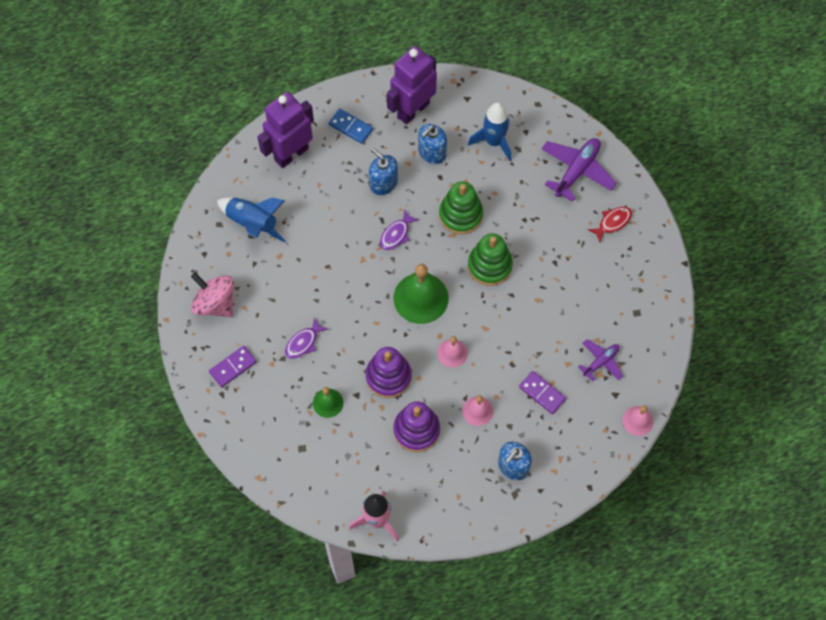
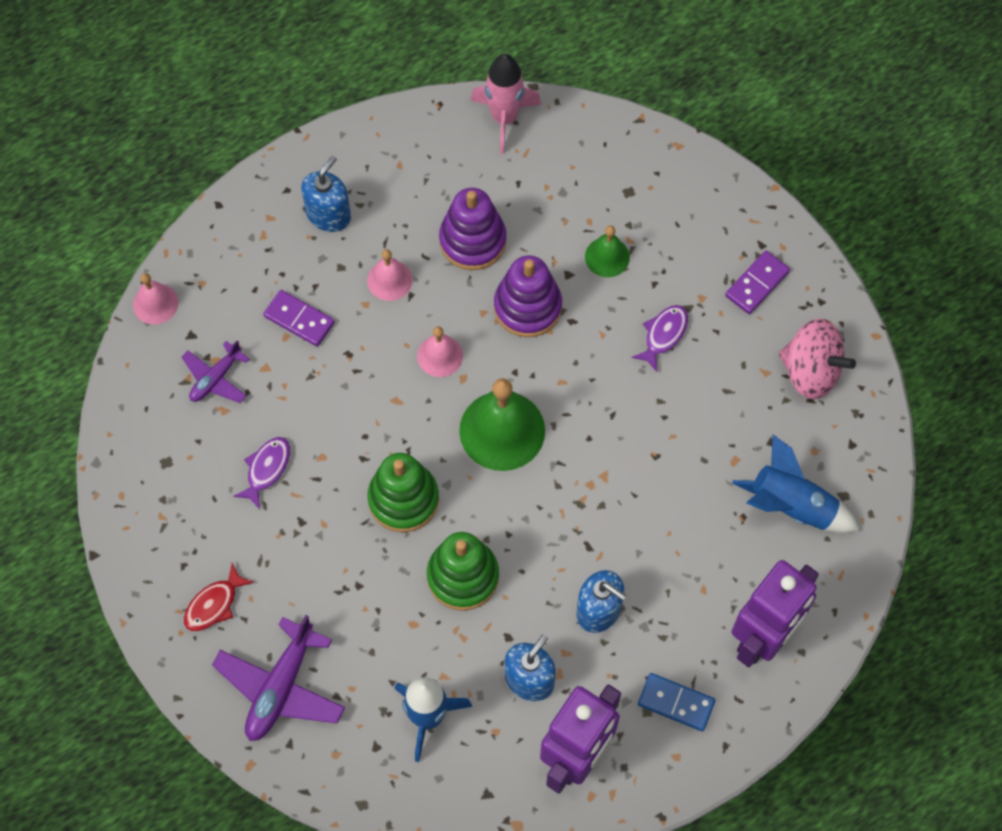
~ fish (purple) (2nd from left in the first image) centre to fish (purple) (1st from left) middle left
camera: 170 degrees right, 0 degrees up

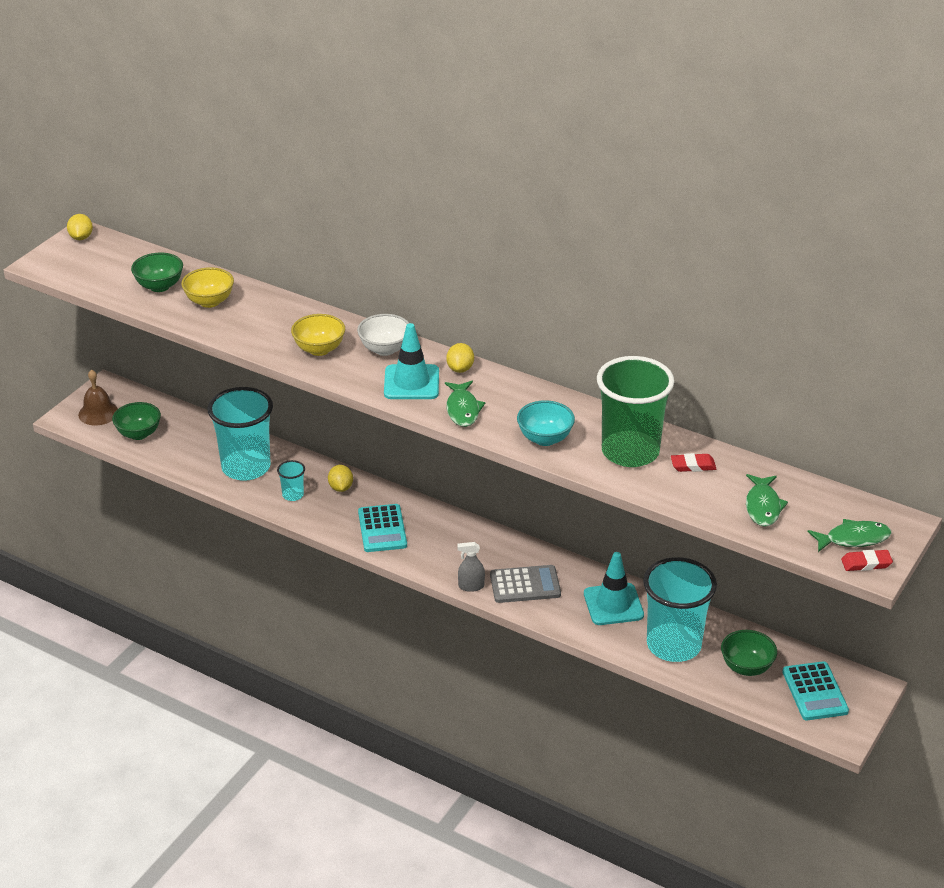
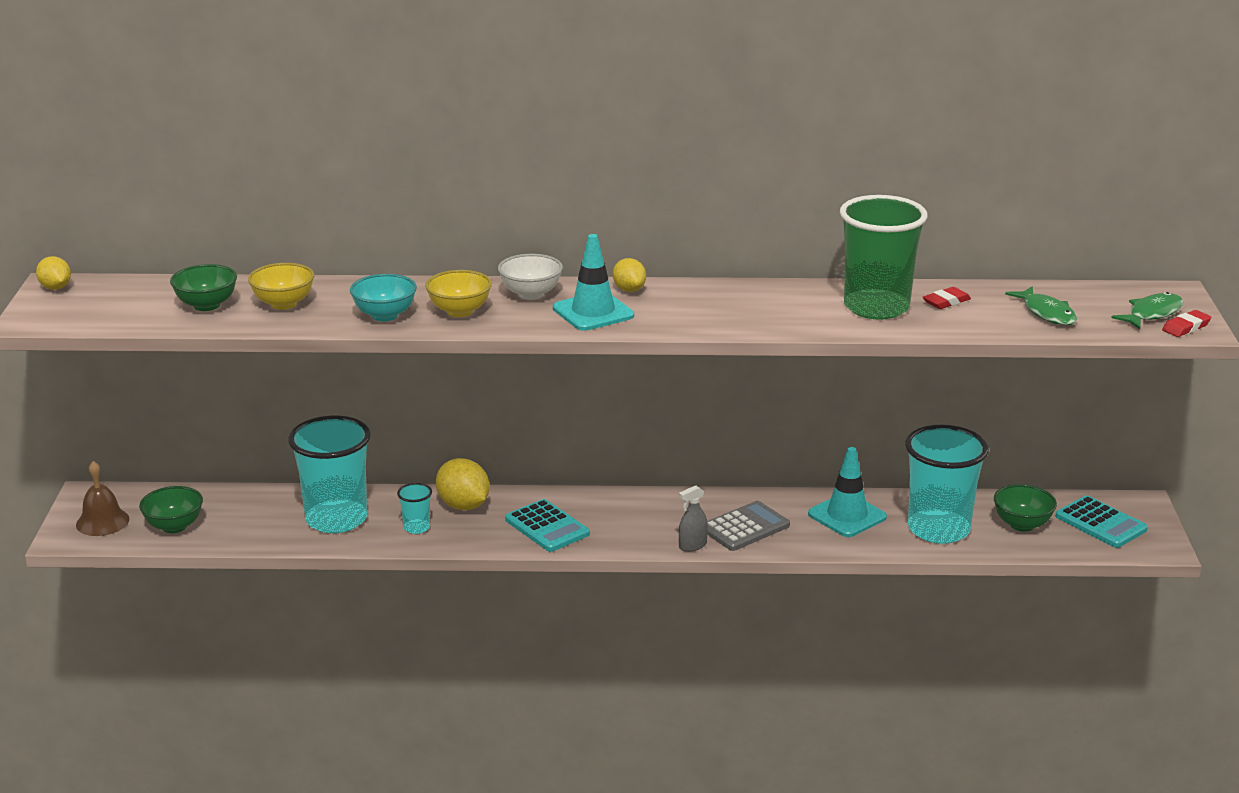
~ lemon (yellow) (2nd from left) centre = centre x1.63
- fish (green) (1st from left) centre
~ bowl (turquoise) centre to middle left
camera: 30 degrees left, 10 degrees down

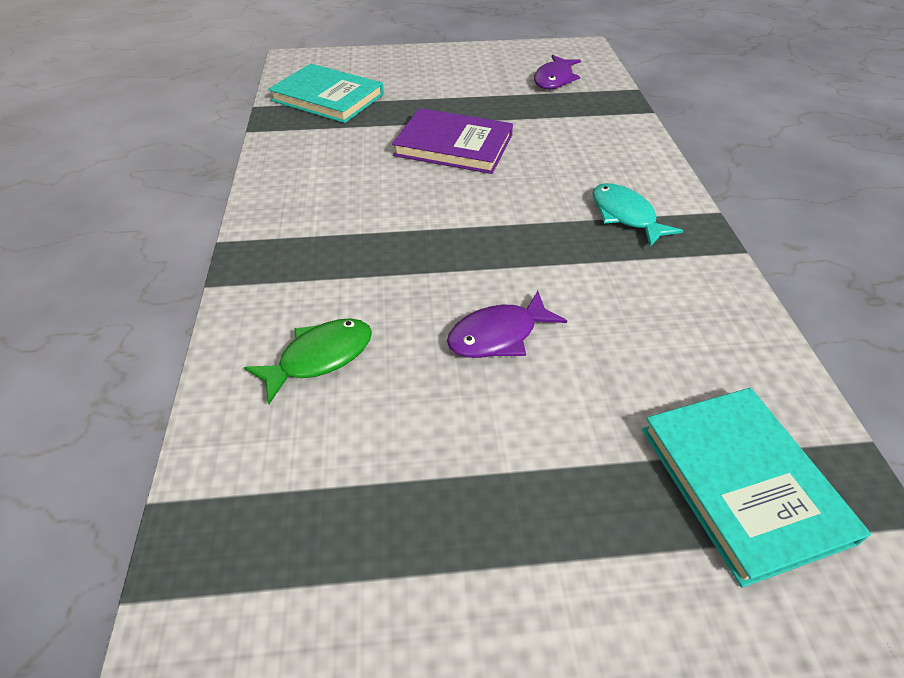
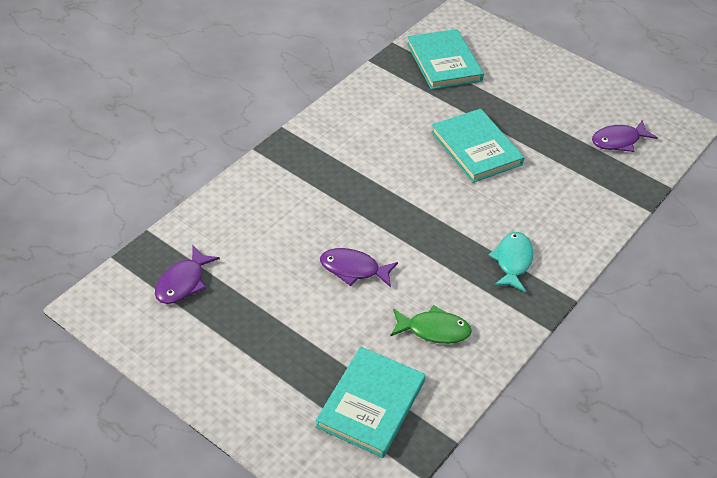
~ fish (green) centre to bottom centre
~ book (purple) top centre to book (turquoise) (3rd from left) top centre
+ fish (purple) (1st from left) middle left
camera: 40 degrees right, 0 degrees up

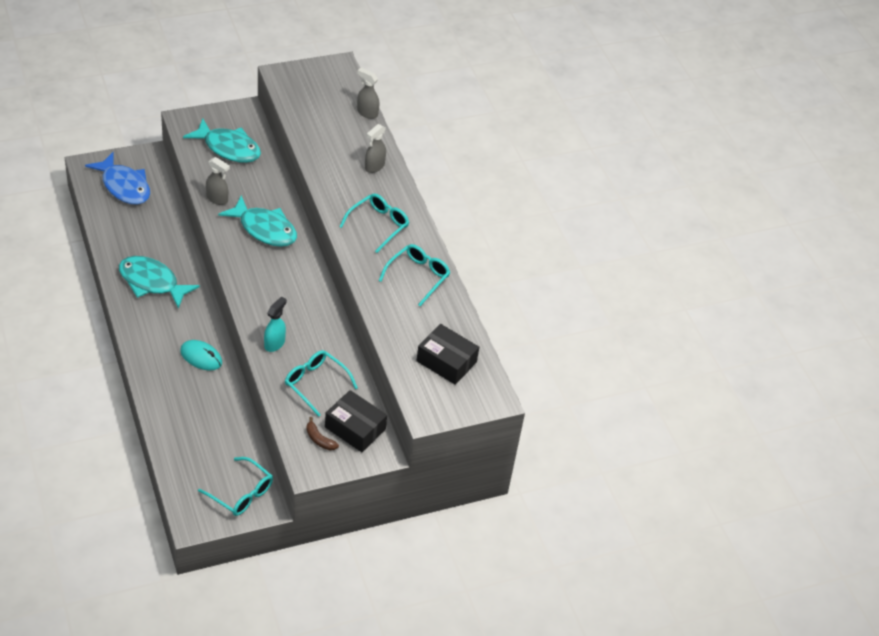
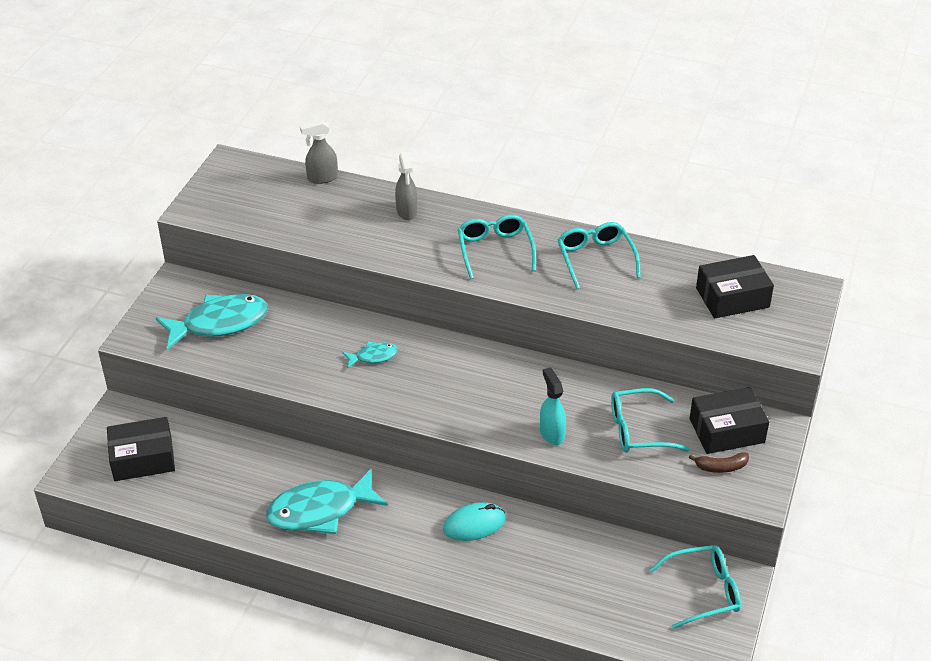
~ fish (blue) top left to box (black) (1st from left) bottom left
- spray bottle (grey) (1st from left) top left
~ fish (turquoise) (3rd from left) middle left = centre x0.49
camera: 45 degrees left, 5 degrees down

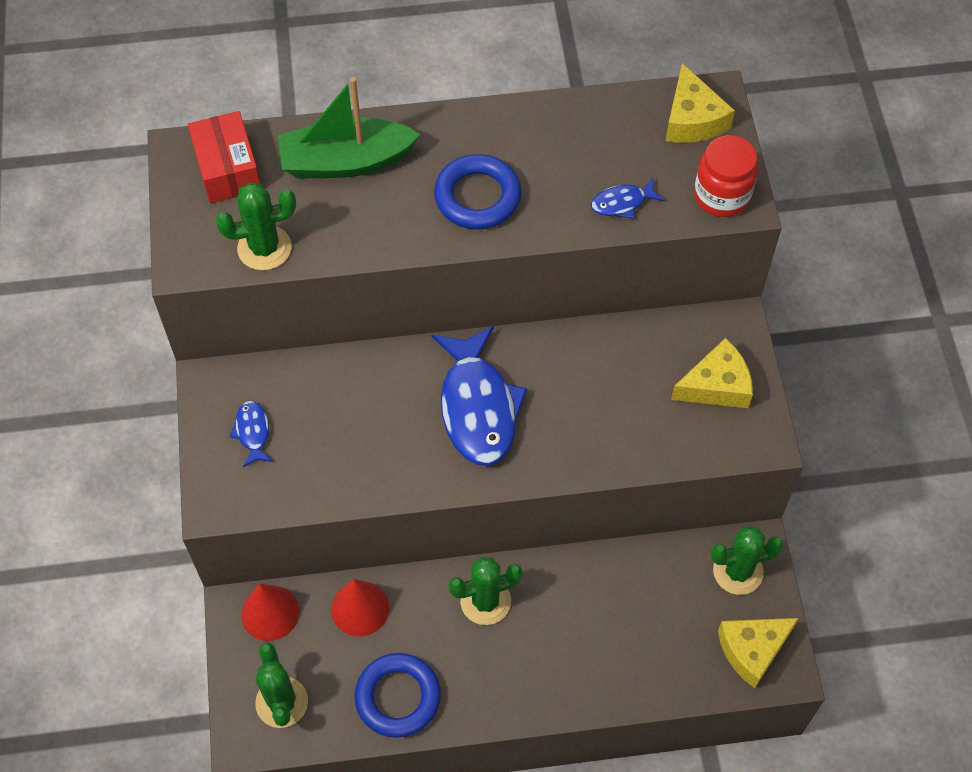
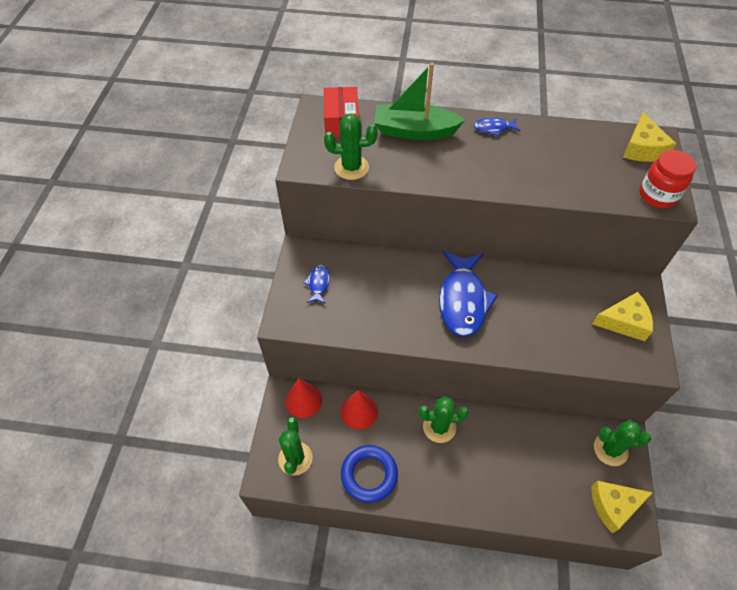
- ring (blue) (2nd from left) top centre
~ fish (blue) (3rd from left) top centre to top right
camera: 15 degrees right, 5 degrees down

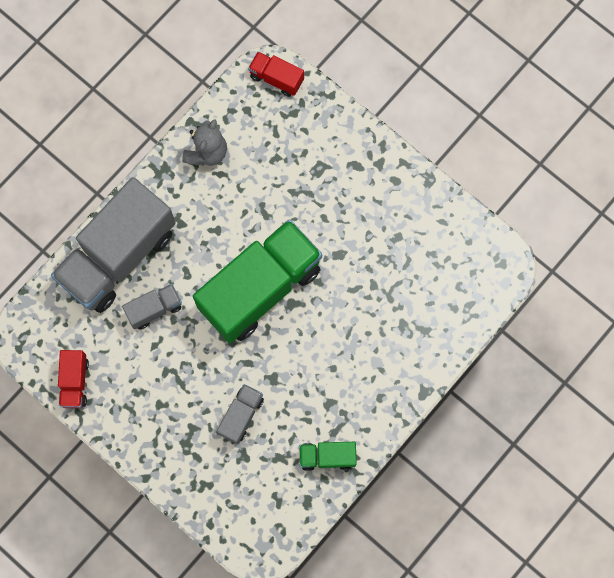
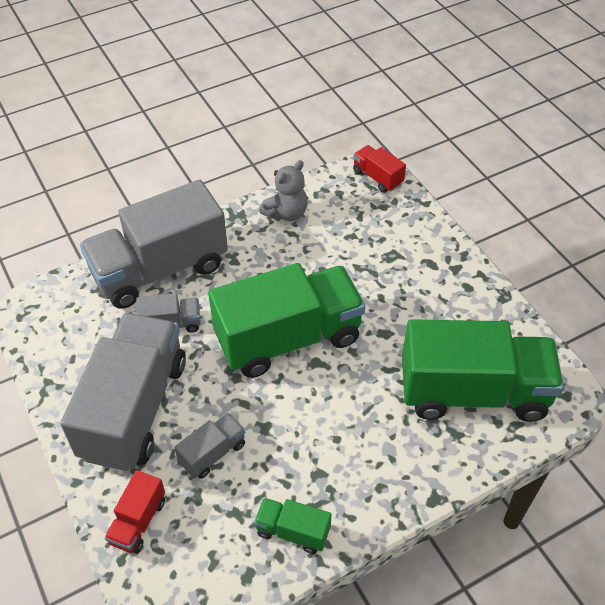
~ truck (red) (1st from left) middle left to bottom left
+ truck (grey) (1st from left) middle left
+ truck (green) (3rd from left) middle right
camera: 20 degrees right, 25 degrees down

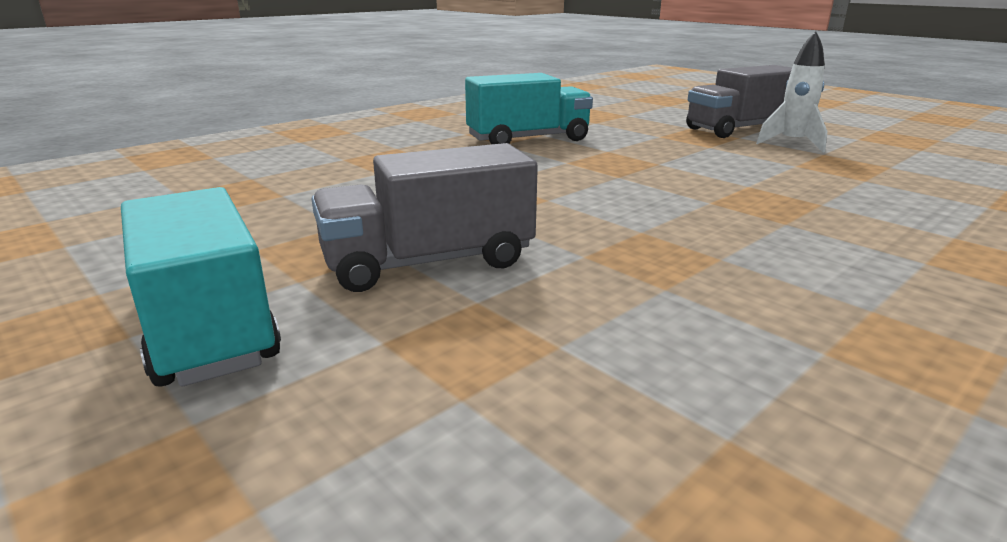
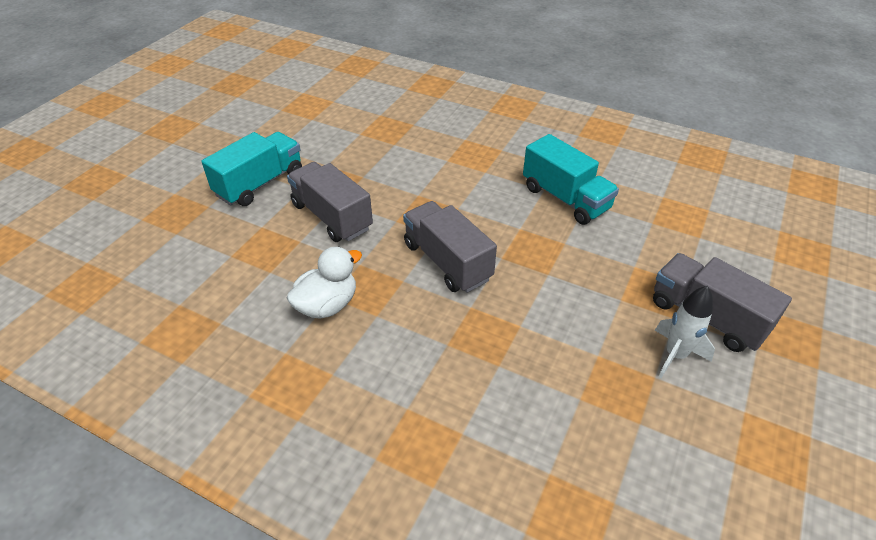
+ duck (white) centre
+ truck (grey) (2nd from left) centre
camera: 70 degrees right, 20 degrees up

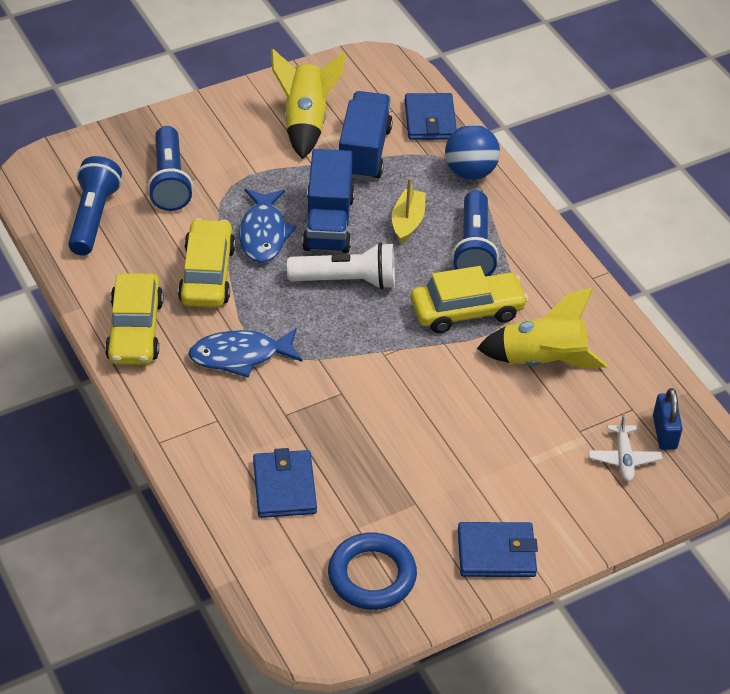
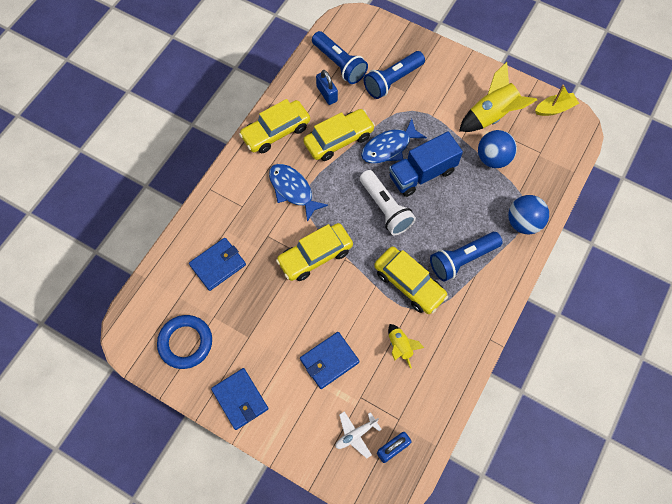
~ flashlight (blue) (1st from left) top left = top centre 75 degrees clockwise
~ truck (blue) (2nd from left) top centre to ball (blue) (1st from left) top right
~ boat (yellow) top centre to top right
~ wallet (blue) (2nd from left in the first image) top centre to wallet (blue) (3rd from left) bottom centre
~ rocket (yellow) (2nd from left in the first image) middle right = bottom centre x0.55
+ car (yellow) (2nd from left) centre
+ padlock (blue) (1st from left) top centre
camera: 60 degrees right, 20 degrees up

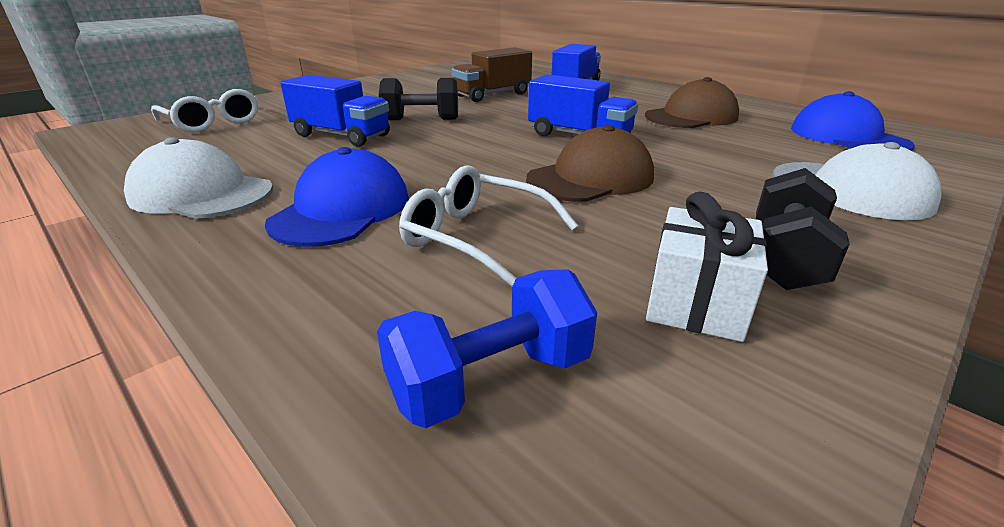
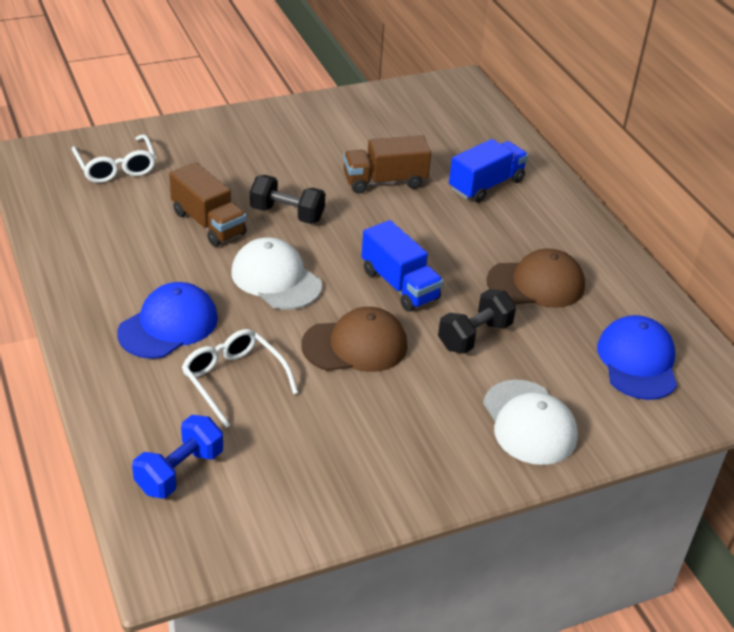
~ cap (white) (1st from left) middle left to centre
~ truck (blue) (1st from left) top centre to truck (brown) (1st from left) top left
~ dumbbell (blue) centre = bottom left 45 degrees counterclockwise
- gift (white) middle right
~ dumbbell (black) (2nd from left) middle right to centre
camera: 20 degrees right, 10 degrees up

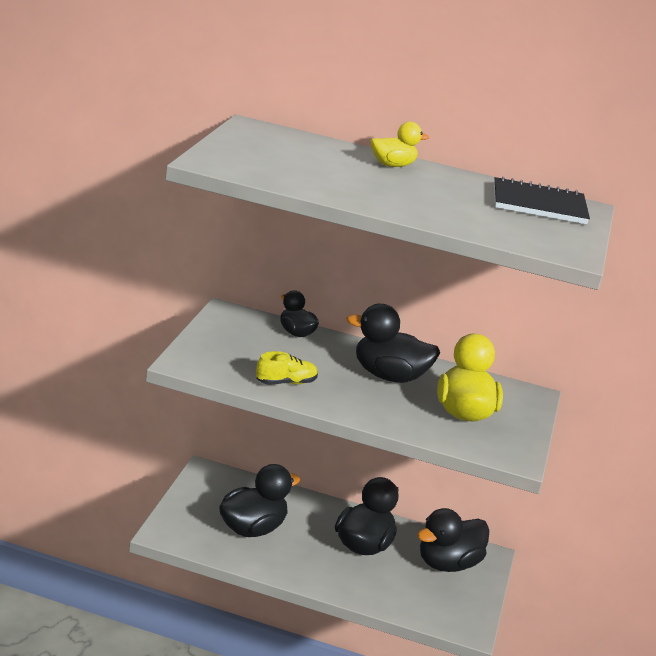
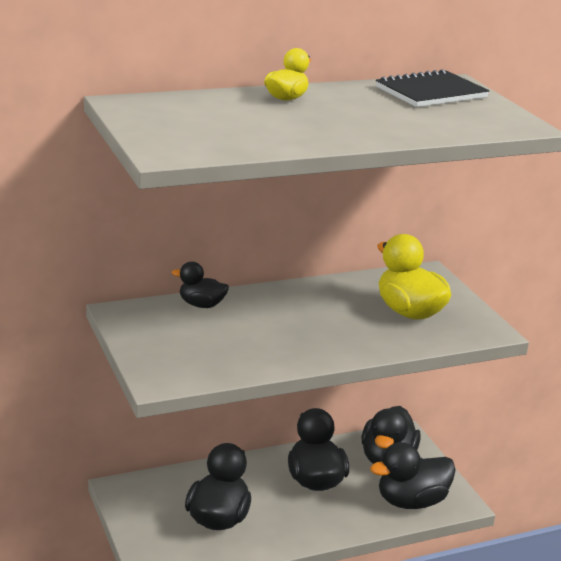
- shoe (yellow) centre
~ duck (black) (4th from left in the first image) centre to duck (black) (5th from left) bottom right
camera: 35 degrees left, 0 degrees up

